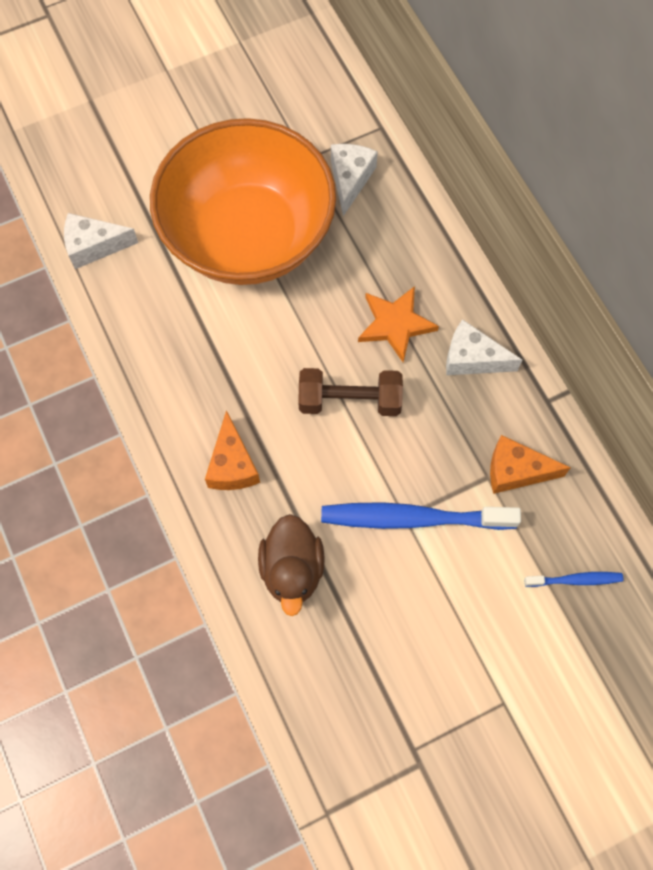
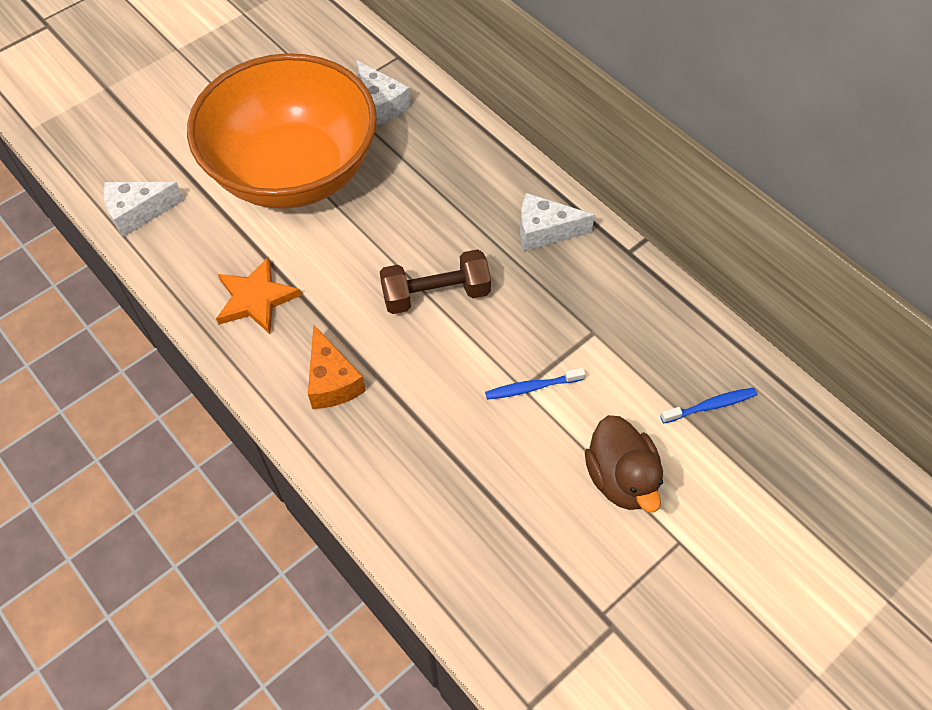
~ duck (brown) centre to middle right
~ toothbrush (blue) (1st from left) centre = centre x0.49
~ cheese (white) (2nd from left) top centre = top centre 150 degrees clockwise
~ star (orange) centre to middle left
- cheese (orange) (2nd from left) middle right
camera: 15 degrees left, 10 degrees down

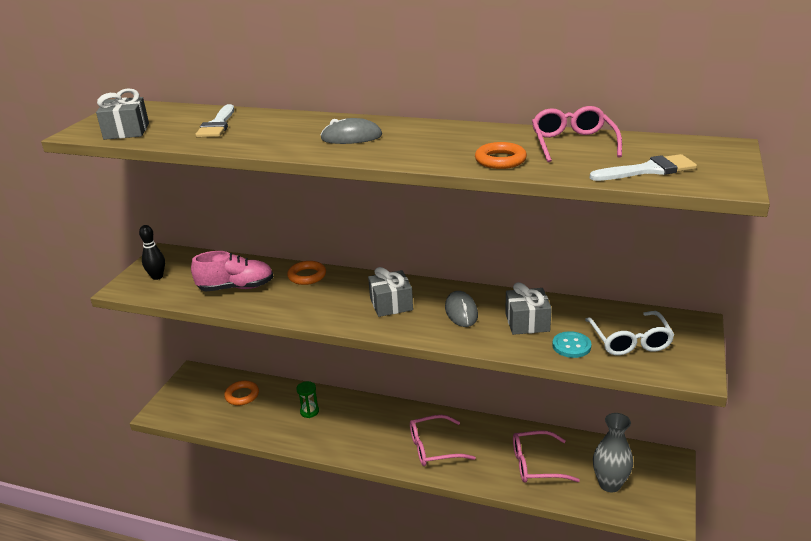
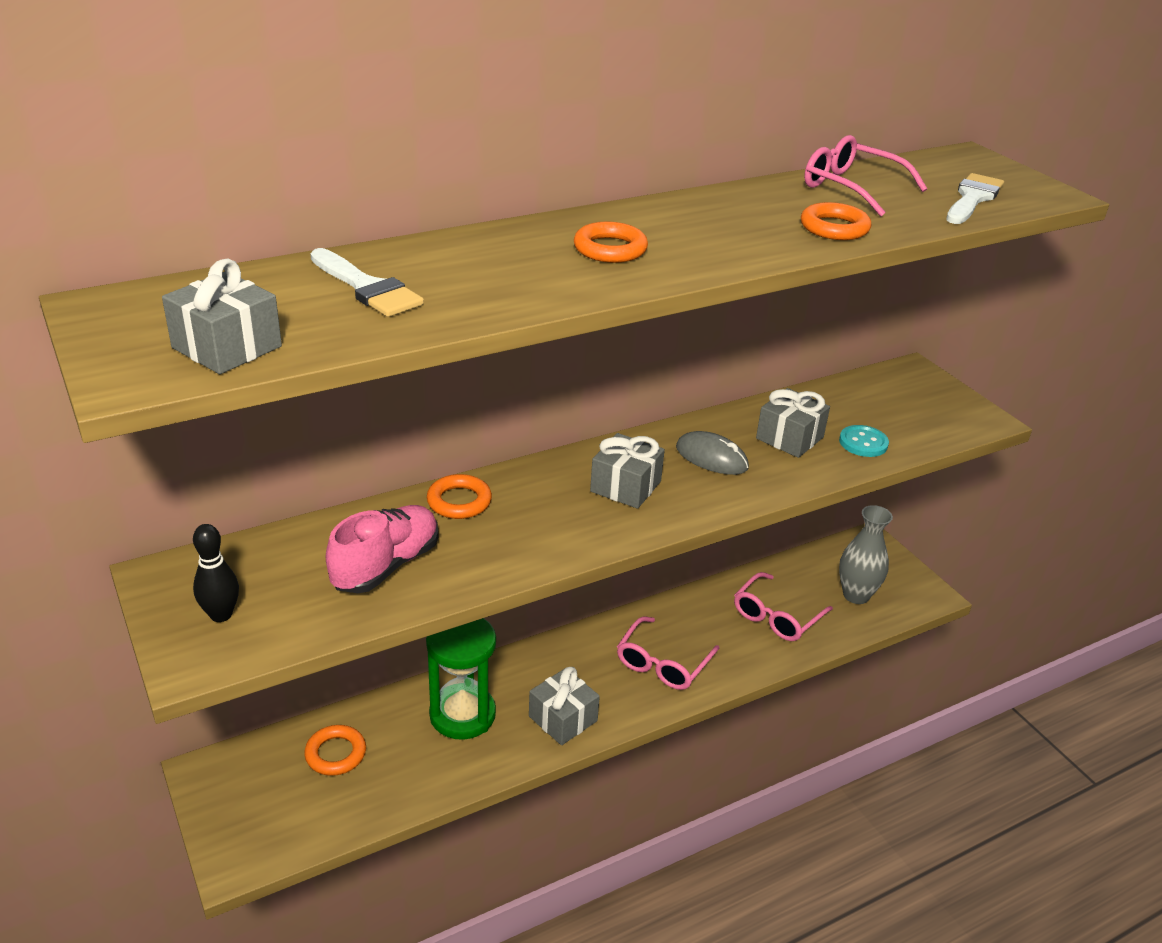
~ hourglass (green) bottom centre = bottom centre x2.12
~ mouse (grey) (1st from left) top centre to ring (orange) (3rd from left) top centre
- glasses (white) middle right
+ gift (grey) (2nd from left) bottom centre
camera: 50 degrees left, 5 degrees up

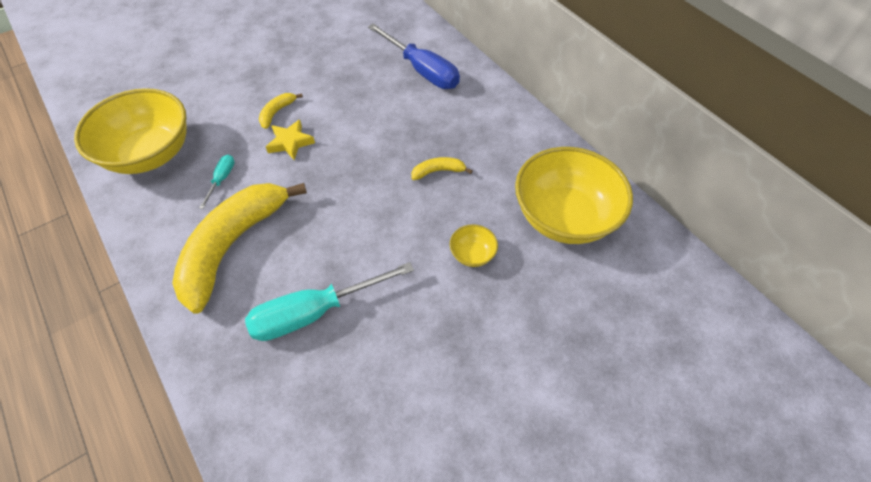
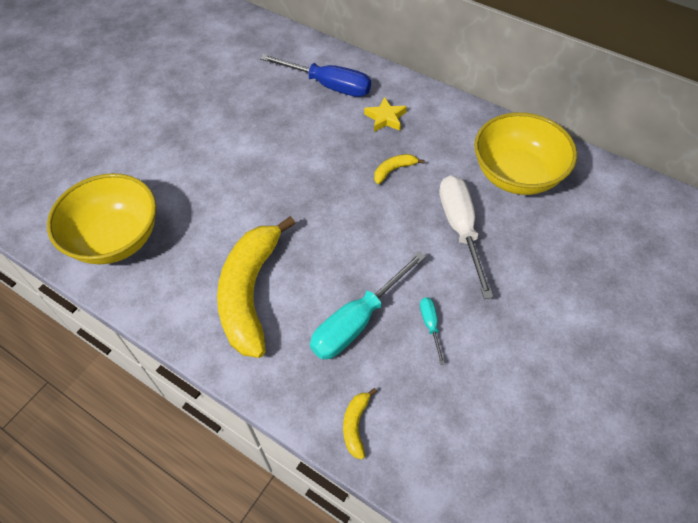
~ screwdriver (turquoise) (1st from left in the first image) middle left to screwdriver (turquoise) (2nd from left) centre
~ banana (yellow) (2nd from left) top left to bottom centre
~ star (yellow) top left to top centre
~ bowl (yellow) (2nd from left) centre to screwdriver (white) middle right
camera: 20 degrees left, 0 degrees up

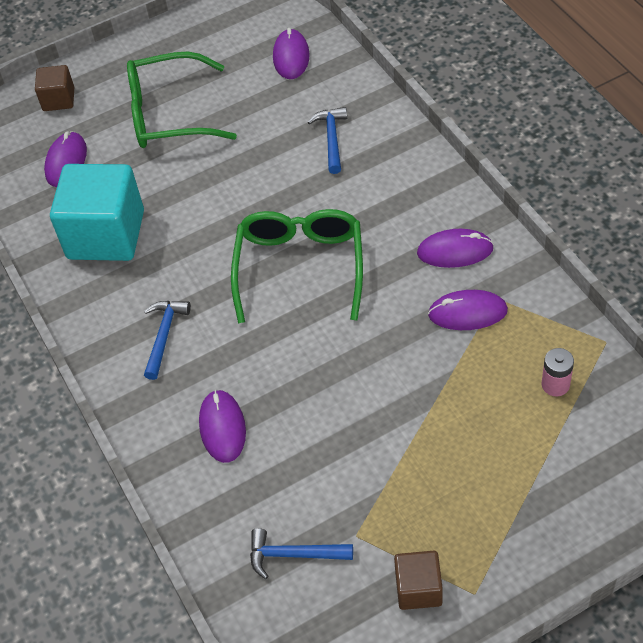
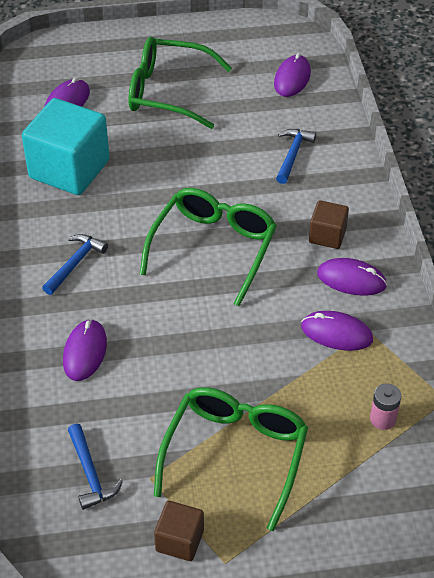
~ cube (brown) (1st from left in the first image) top left to cube (brown) (2nd from left) middle right
~ hammer (blue) (2nd from left) bottom centre = bottom left 135 degrees counterclockwise
+ glasses (green) (3rd from left) bottom centre
camera: 15 degrees right, 5 degrees down

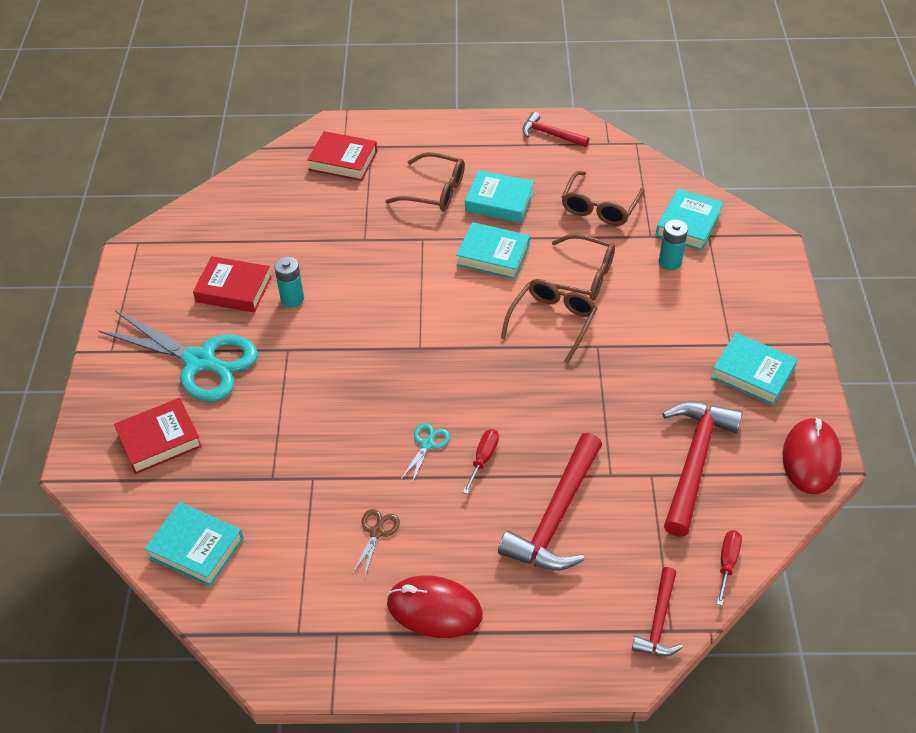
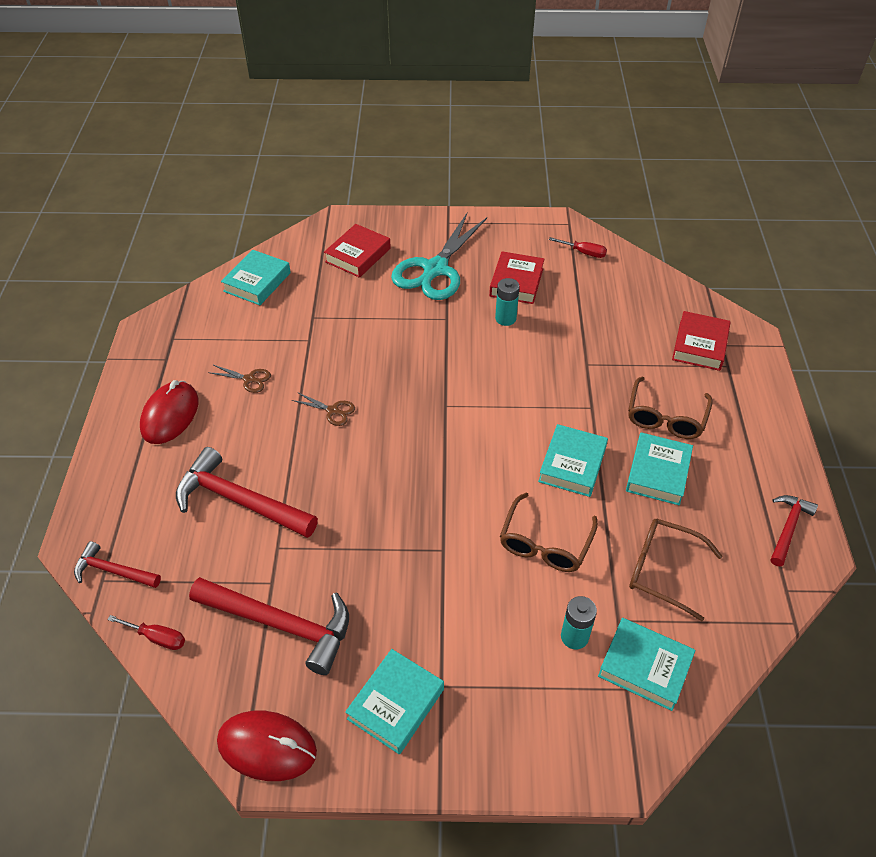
~ book (red) (1st from left) middle left = top centre 60 degrees clockwise
~ scissors (turquoise) (2nd from left) centre to scissors (brown) (2nd from left) centre
~ screwdriver (red) (1st from left in the first image) centre to screwdriver (red) (2nd from left) top centre
- glasses (brown) (2nd from left) centre
camera: 90 degrees right, 0 degrees up

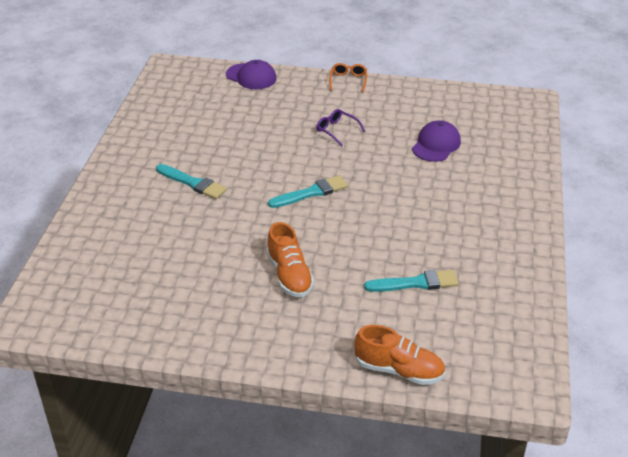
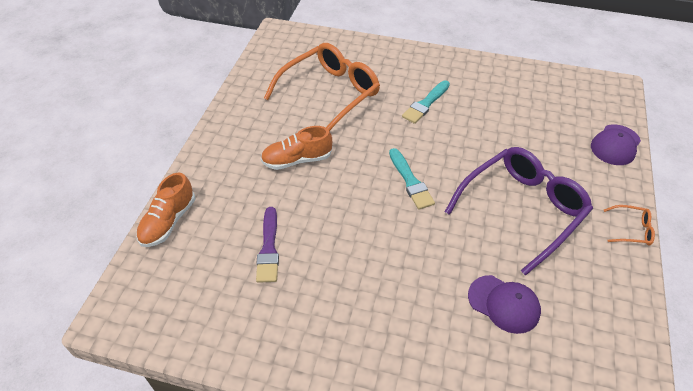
~ glasses (purple) top centre = middle right x2.49
~ brush (turquoise) (3rd from left) centre to brush (purple) centre
+ glasses (orange) (1st from left) top centre
camera: 95 degrees right, 10 degrees up

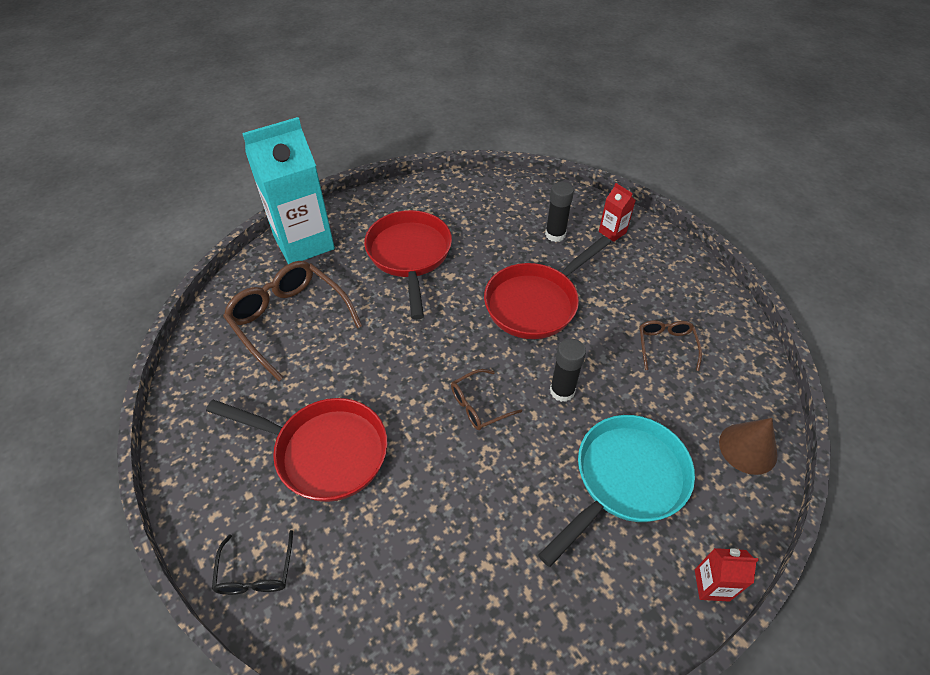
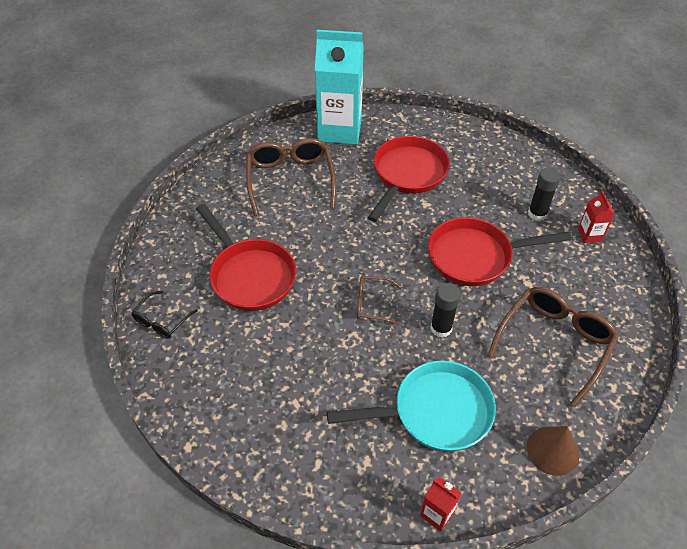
~ glasses (brown) (3rd from left) middle right = middle right x1.91
camera: 35 degrees right, 0 degrees up

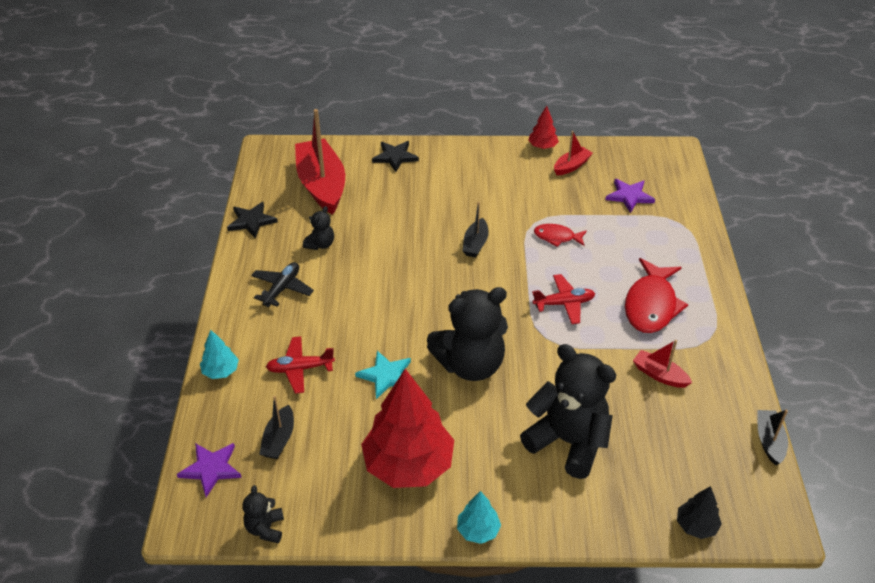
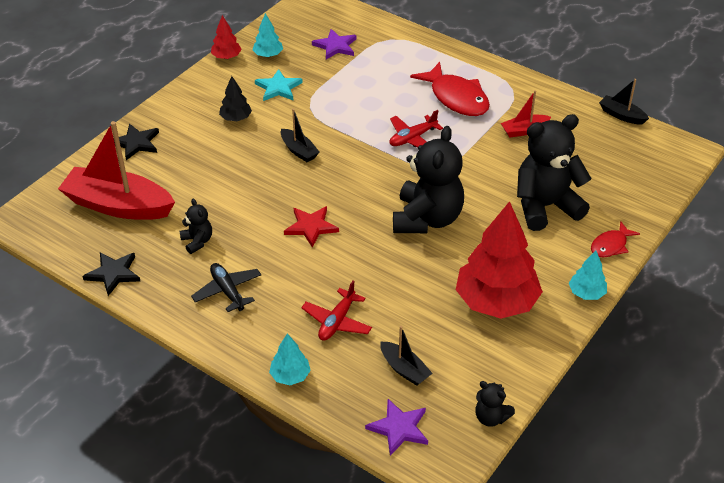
~ star (turquoise) centre to top centre
~ plane (red) (2nd from left) centre = top centre 150 degrees counterclockwise
~ fish (red) (1st from left in the first image) centre to fish (red) (2nd from left) middle right
~ boat (red) (2nd from left) top centre to tree (turquoise) (1st from left) top centre
~ tree (black) bottom right to top left
+ star (red) centre
camera: 55 degrees left, 0 degrees up

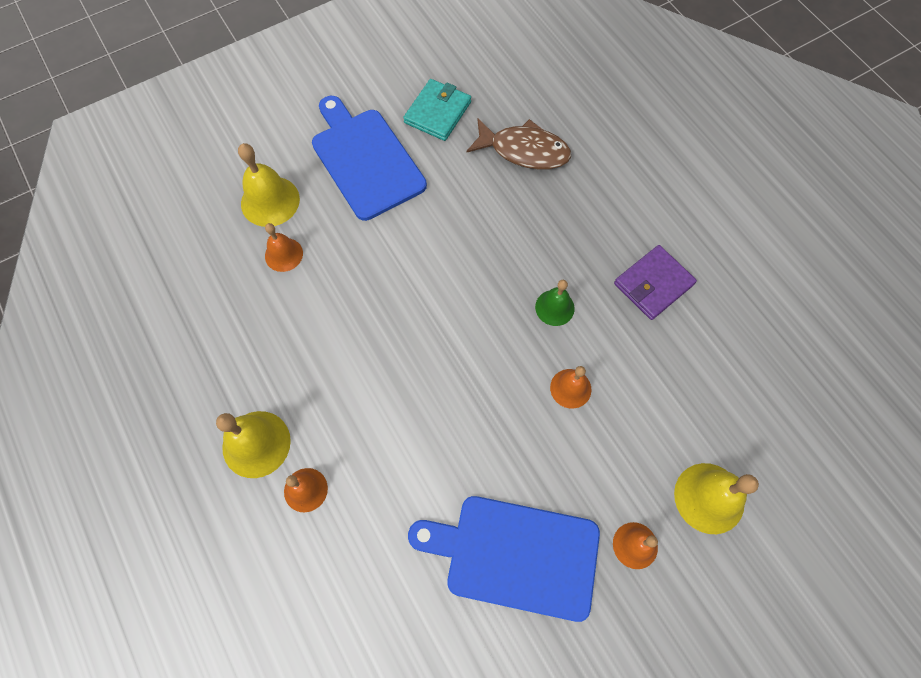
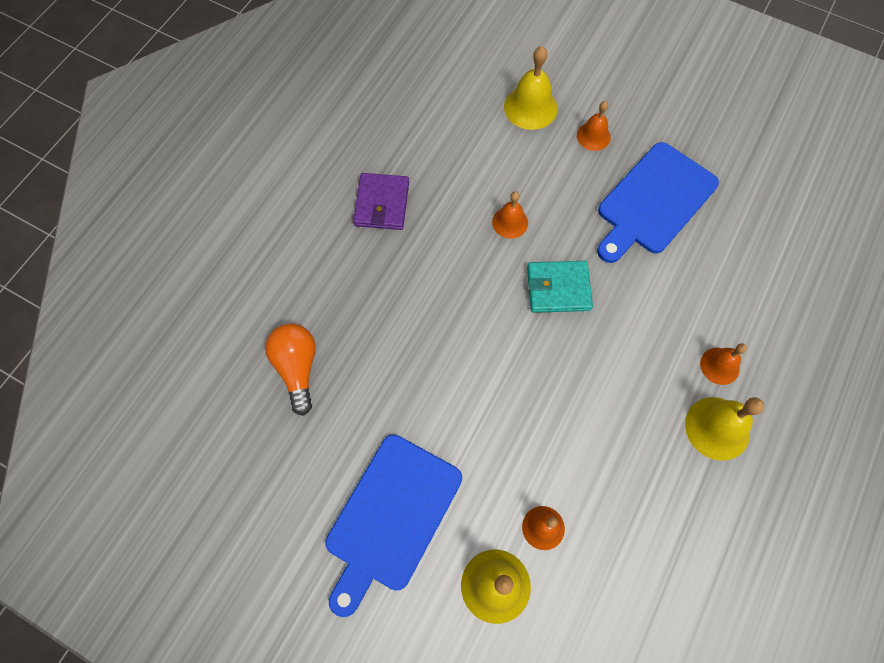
~ wallet (turquoise) top centre to centre
~ cutting board (blue) (2nd from left) bottom centre = top right 60 degrees clockwise
~ fish (brown) top centre to light bulb (orange) middle left
- bell (green) centre
~ wallet (purple) middle right = top centre 75 degrees clockwise
camera: 120 degrees left, 0 degrees up

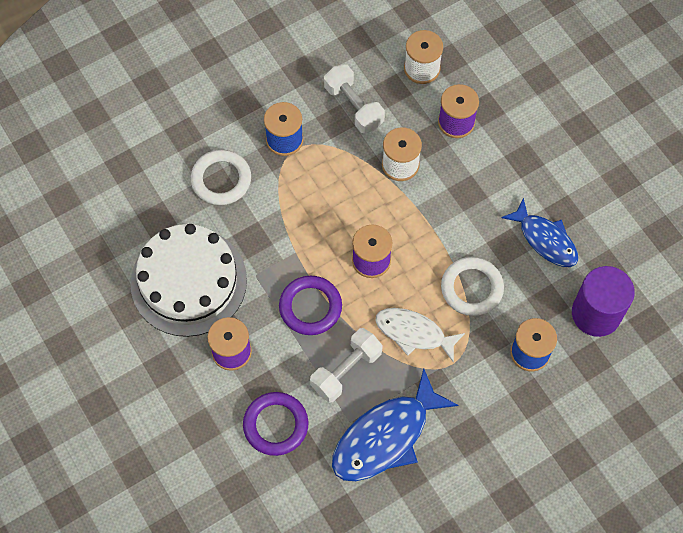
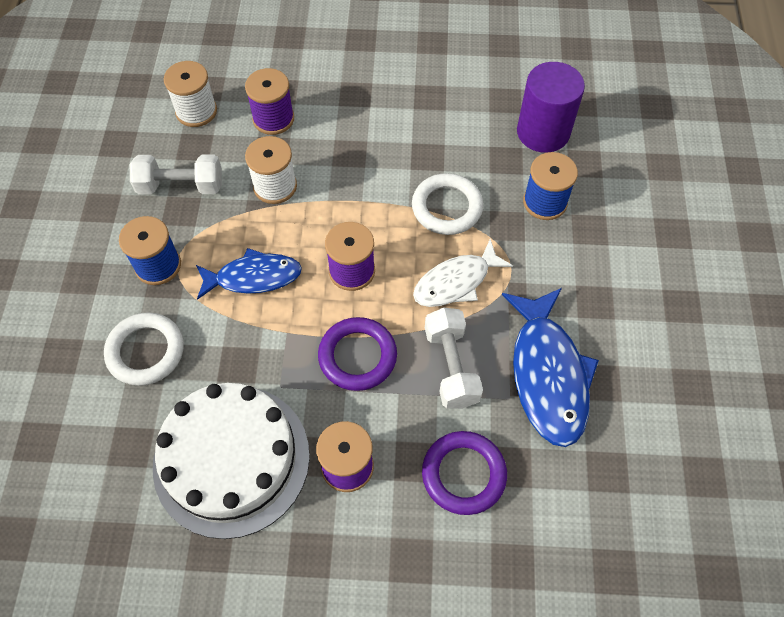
~ fish (blue) (2nd from left in the first image) middle right to fish (blue) (1st from left) middle left
camera: 55 degrees left, 5 degrees down

